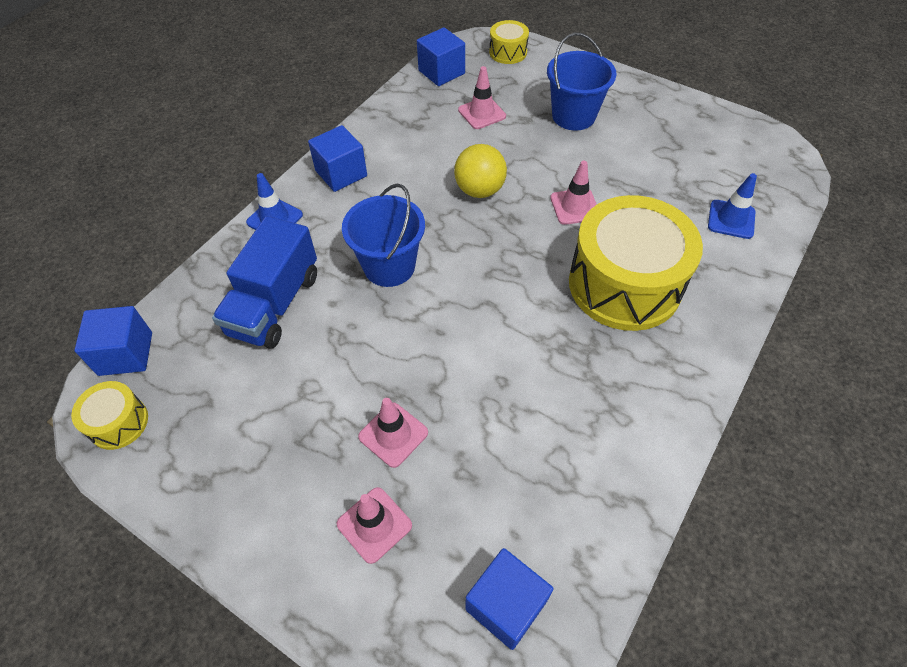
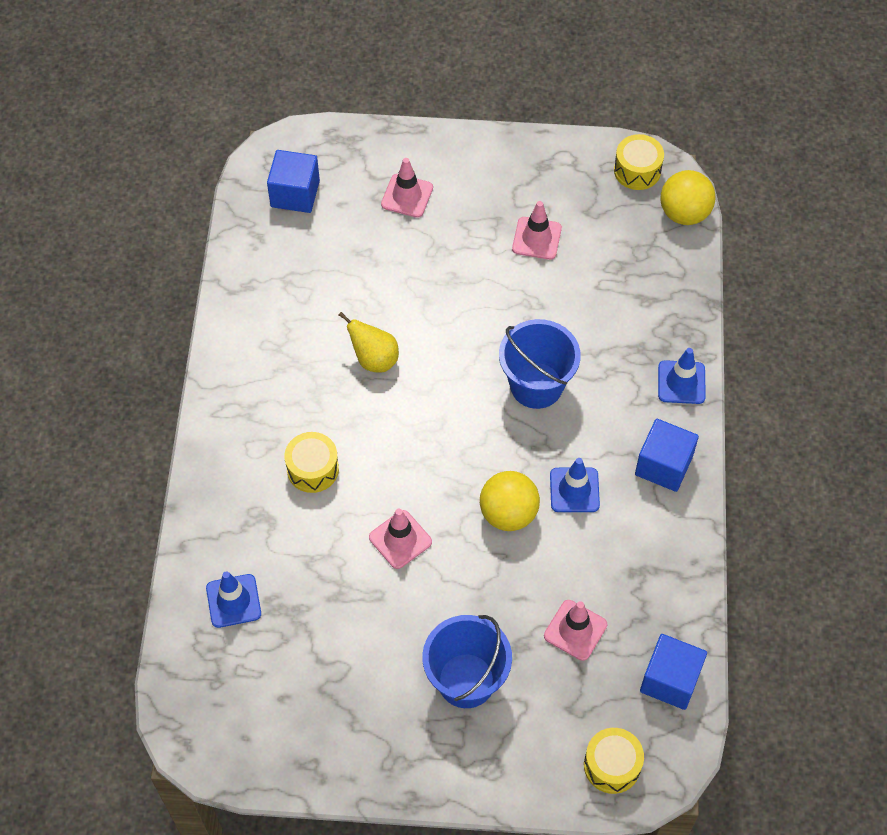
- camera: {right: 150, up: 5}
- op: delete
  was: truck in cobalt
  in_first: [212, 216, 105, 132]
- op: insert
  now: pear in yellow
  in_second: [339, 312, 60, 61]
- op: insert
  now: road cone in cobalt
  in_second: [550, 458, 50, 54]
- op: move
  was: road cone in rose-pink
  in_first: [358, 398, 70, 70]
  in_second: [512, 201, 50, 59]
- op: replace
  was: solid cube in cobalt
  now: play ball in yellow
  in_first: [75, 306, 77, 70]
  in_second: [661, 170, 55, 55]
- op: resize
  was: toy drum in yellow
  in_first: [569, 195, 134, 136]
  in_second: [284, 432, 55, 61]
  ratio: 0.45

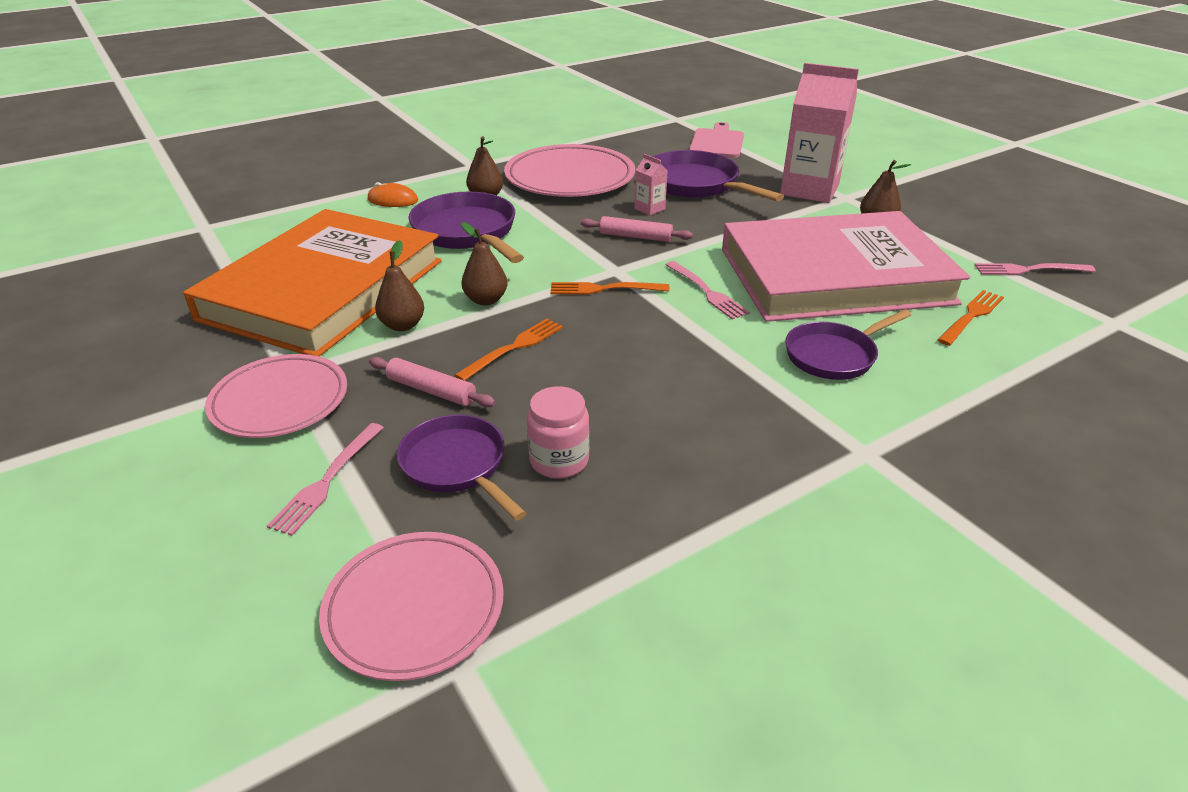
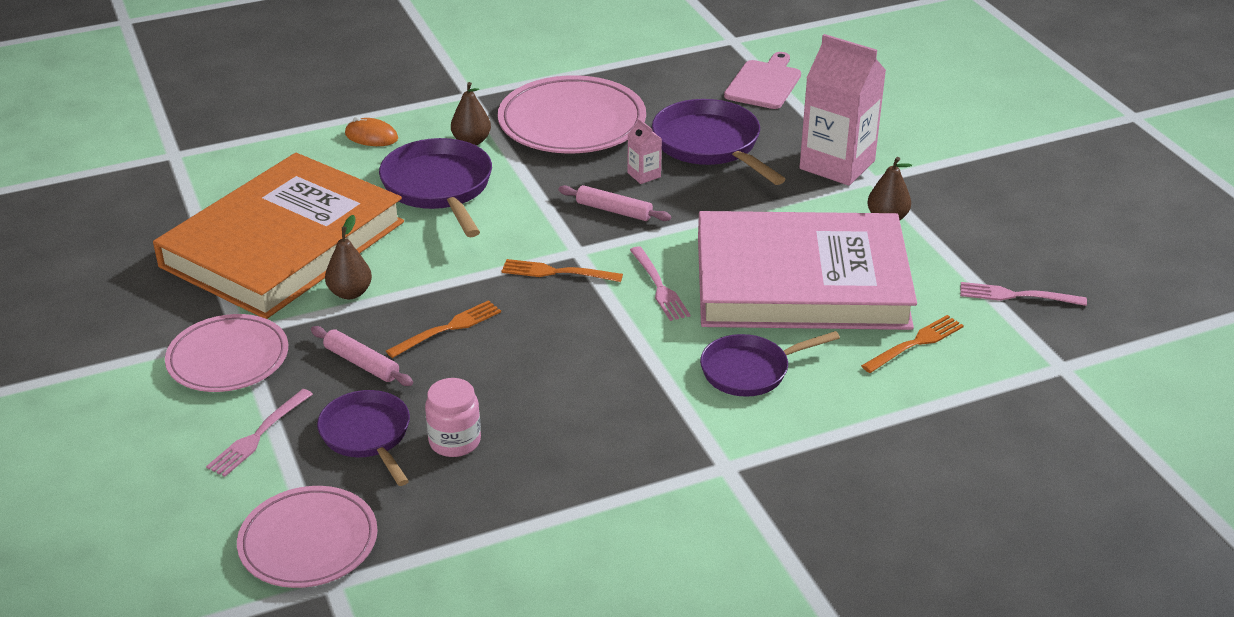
- camera: {right: 10, up: 0}
- op: delete
  was: pear in dark brown
  in_first: [461, 222, 46, 83]

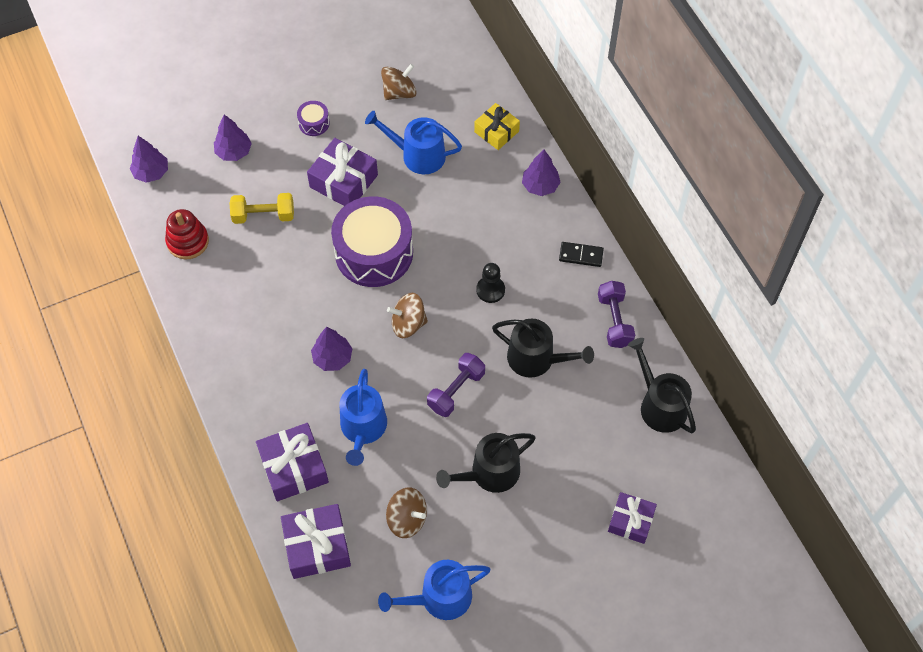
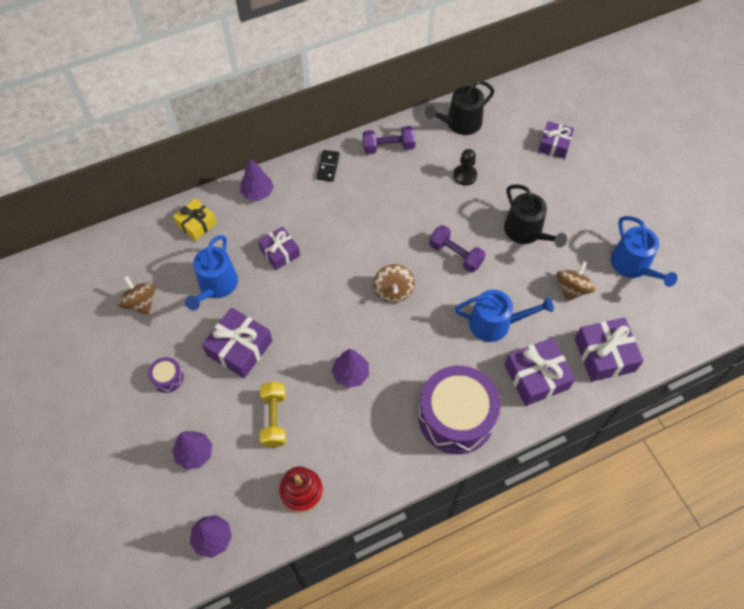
- camera: {right: -90, up: 0}
- op: delete
  was: watering pot in jet-black
  in_first: [492, 319, 102, 59]
- op: insert
  now: wrapped gift in purple
  in_second: [258, 226, 42, 44]
- op: move
  was: fir tree in purple
  in_first: [311, 327, 42, 44]
  in_second: [332, 349, 37, 39]
- op: move
  was: toy drum in purple
  in_first: [331, 196, 82, 91]
  in_second: [418, 366, 83, 88]
- op: move
  was: pawn in jet-black
  in_first: [476, 263, 29, 40]
  in_second: [454, 149, 23, 36]

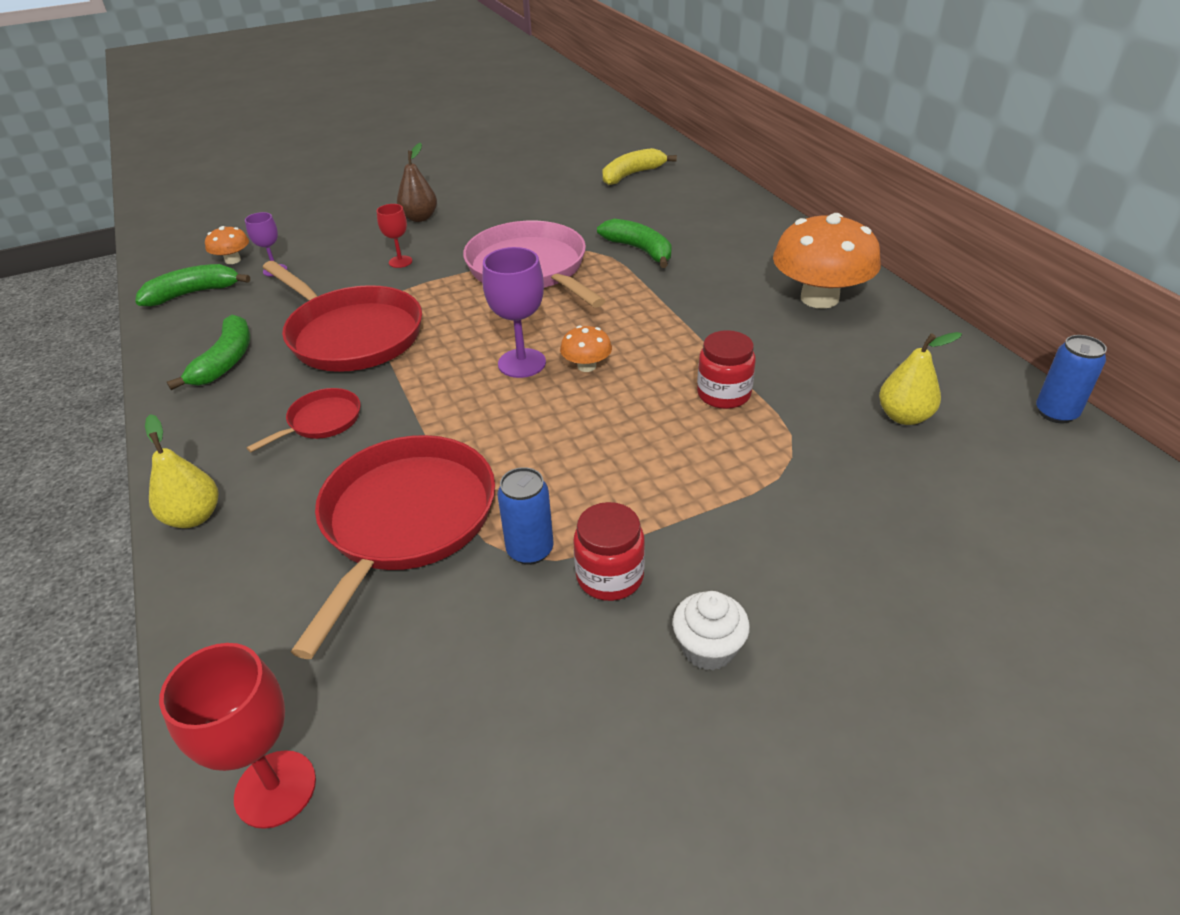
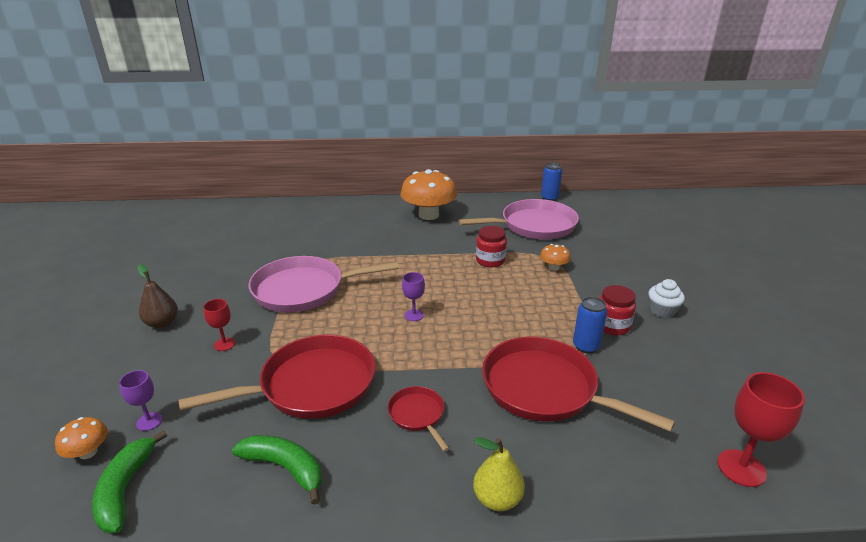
- camera: {right: -70, up: -10}
- op: delete
  was: toy banana in green
  in_first: [597, 219, 75, 49]
- op: delete
  was: toy banana in yellow
  in_first: [603, 148, 74, 37]
- op: move
  was: fungus in bright orange
  in_first: [560, 326, 52, 46]
  in_second: [540, 244, 31, 27]
- op: replace
  was: pear in yellow
  now: frying pan in rose-pink
  in_first: [879, 332, 83, 93]
  in_second: [458, 199, 121, 40]
- op: resize
  was: wine glass in purple
  in_first: [482, 247, 64, 131]
  in_second: [402, 272, 23, 49]
  ratio: 0.59

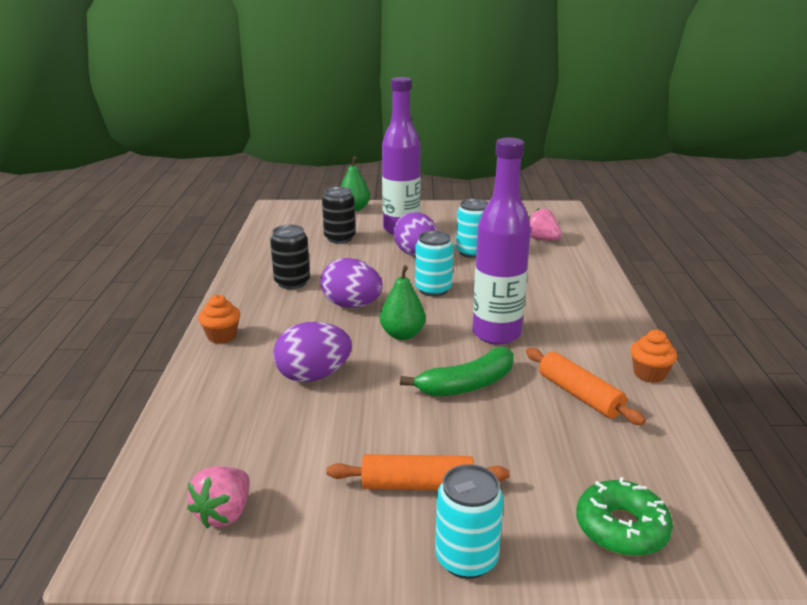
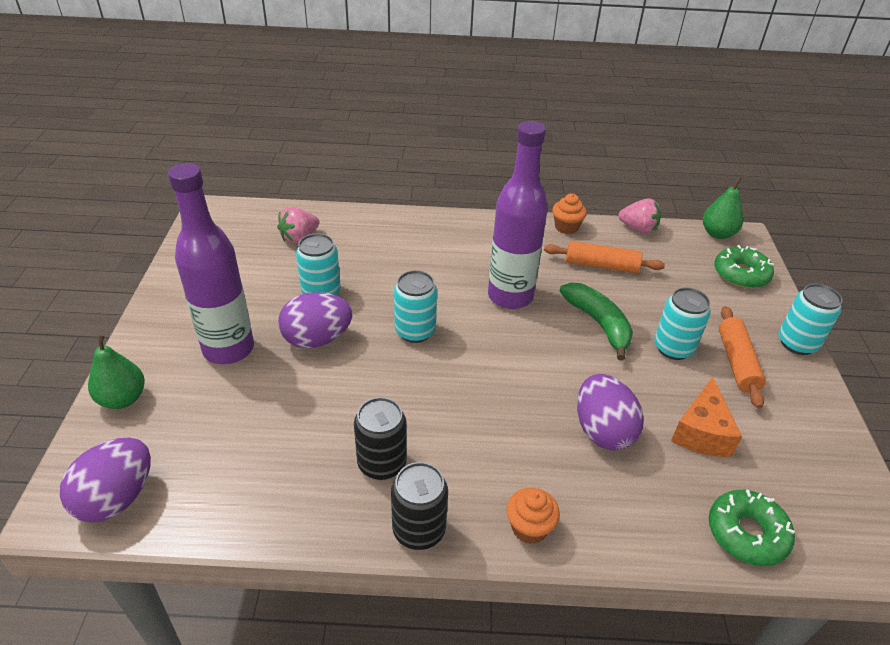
- camera: {right: -90, up: 15}
- op: insert
  now: can in teal
  in_second: [654, 287, 57, 73]
- op: insert
  now: cheese in bright orange
  in_second: [671, 377, 71, 80]
- op: insert
  now: donut in green
  in_second: [709, 490, 86, 76]
- op: move
  was: toy strawberry in rose-pink
  in_first: [187, 466, 63, 63]
  in_second: [619, 198, 42, 36]
- op: move
  was: toy egg in purple
  in_first: [321, 258, 62, 50]
  in_second: [60, 438, 91, 84]
- op: move
  was: can in jet-black
  in_first: [322, 187, 34, 56]
  in_second: [391, 462, 57, 88]
- op: move
  was: pear in green
  in_first: [380, 265, 46, 75]
  in_second: [703, 176, 40, 63]
- op: rotate
  was: dough roller in bright orange
  in_first: [526, 348, 120, 77]
  in_second: [544, 241, 121, 32]
  clockwise: 45

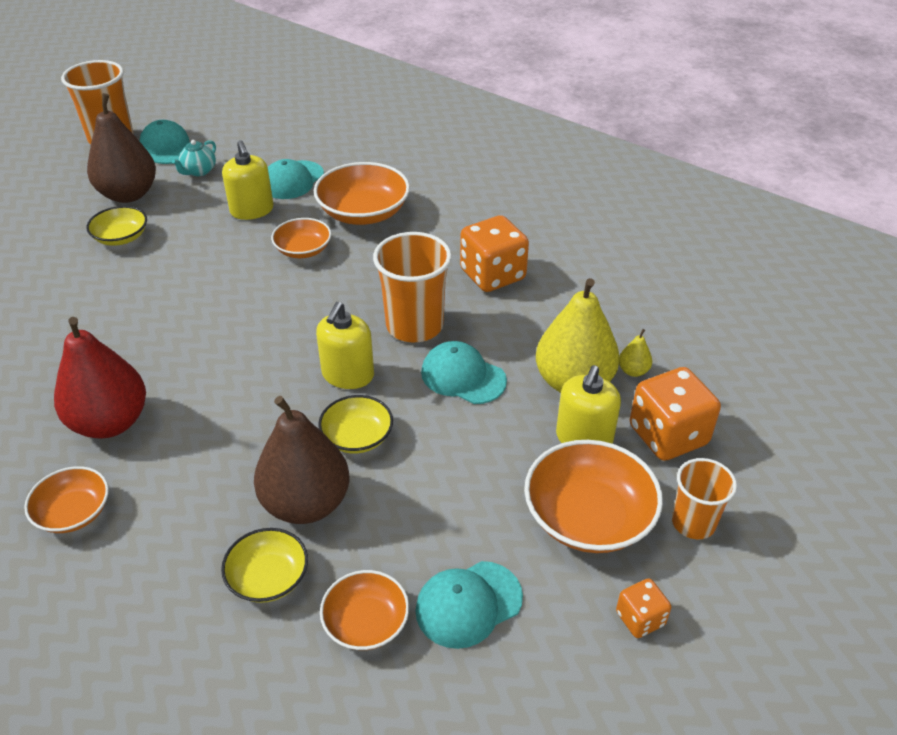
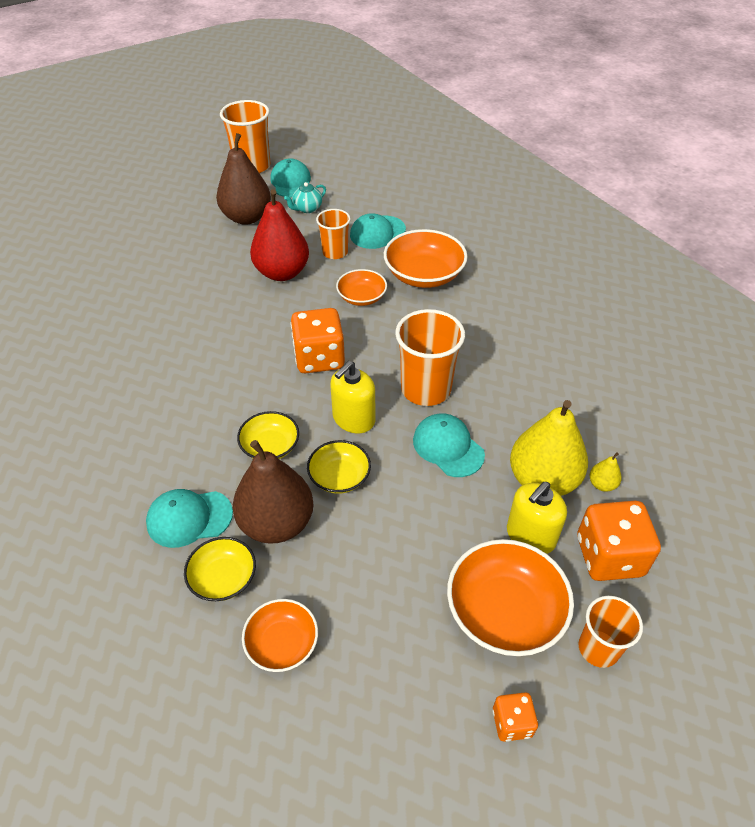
- camera: {right: 20, up: 5}
- op: delete
  was: serving bowl in bright orange
  in_first: [24, 466, 85, 67]
- op: move
  was: pear in crimson
  in_first: [54, 317, 92, 121]
  in_second: [250, 189, 59, 92]
- op: move
  was: serving bowl in yellow
  in_first: [86, 206, 61, 40]
  in_second: [237, 411, 62, 48]
- op: move
  was: cap in teal
  in_first: [415, 561, 108, 88]
  in_second: [146, 489, 87, 59]
- op: move
  was: dice in bright orange
  in_first: [460, 215, 69, 77]
  in_second: [291, 308, 54, 65]
- op: replace
  was: soap pump in yellow
  now: tumbler in bright orange
  in_first: [222, 140, 52, 80]
  in_second: [316, 209, 35, 50]

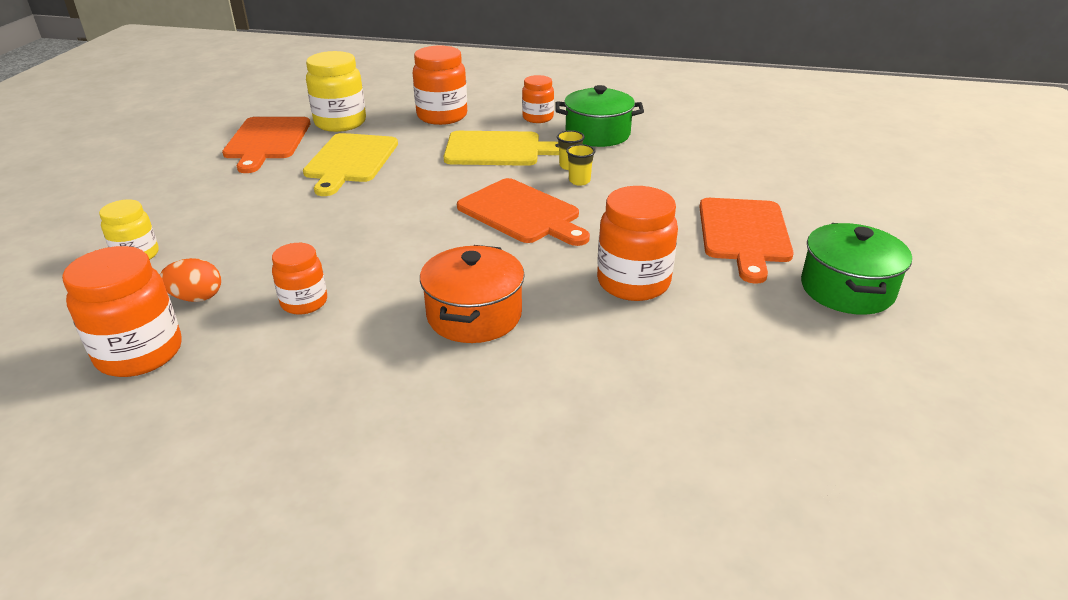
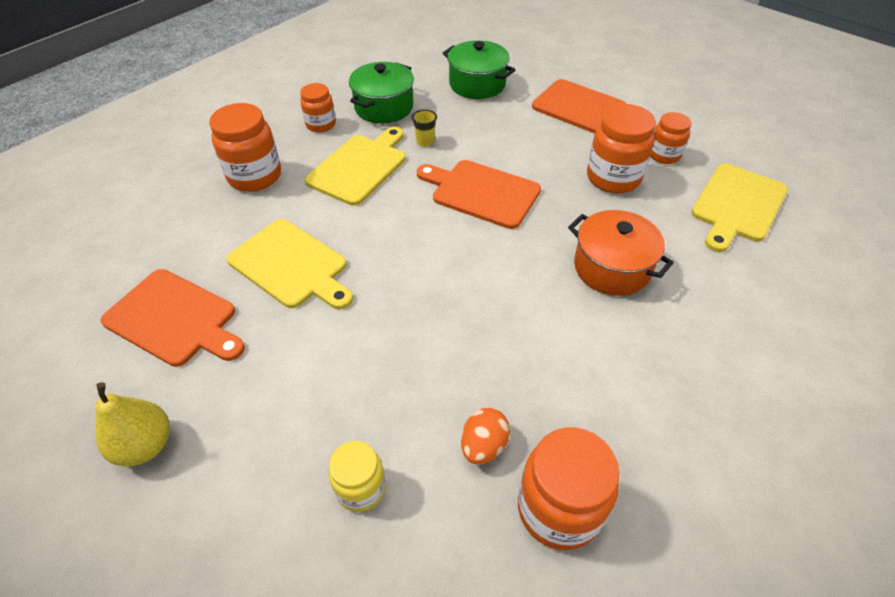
- camera: {right: -60, up: 15}
- op: delete
  was: preserve jar in yellow
  in_first: [306, 51, 60, 81]
- op: delete
  was: tumbler in yellow
  in_first: [566, 144, 29, 42]
- op: insert
  now: pear in yellow
  in_second: [95, 382, 75, 84]
- op: insert
  now: chopping board in yellow
  in_second: [691, 163, 97, 89]
- op: move
  was: preserve jar in bright orange
  in_first: [272, 243, 55, 72]
  in_second: [651, 112, 40, 52]
- op: move
  was: pot in green
  in_first: [801, 223, 111, 92]
  in_second: [443, 40, 72, 59]
- op: rotate
  was: chopping board in bright orange
  in_first: [457, 178, 133, 68]
  in_second: [417, 160, 124, 69]
  clockwise: -135

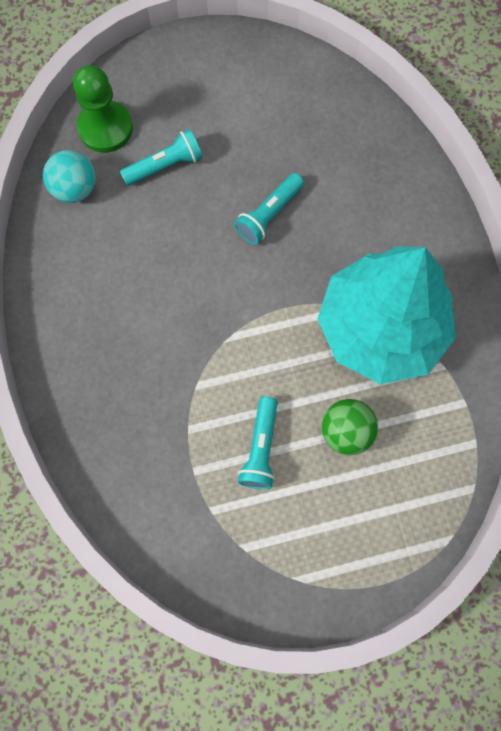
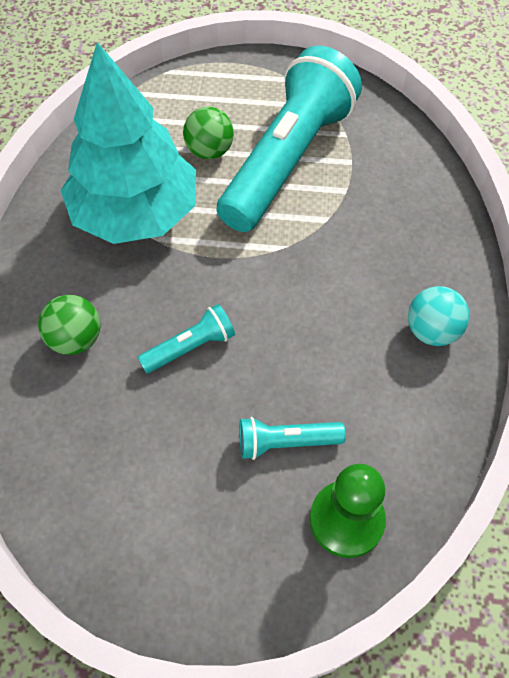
- camera: {right: -160, up: -15}
- op: insert
  now: play ball in green
  in_second: [38, 295, 62, 60]
- op: move
  was: play ball in teal
  in_first: [43, 150, 53, 53]
  in_second: [408, 286, 62, 60]
- op: resize
  was: flashlight in teal
  in_first: [238, 396, 40, 93]
  in_second: [217, 46, 145, 186]
  ratio: 2.41

